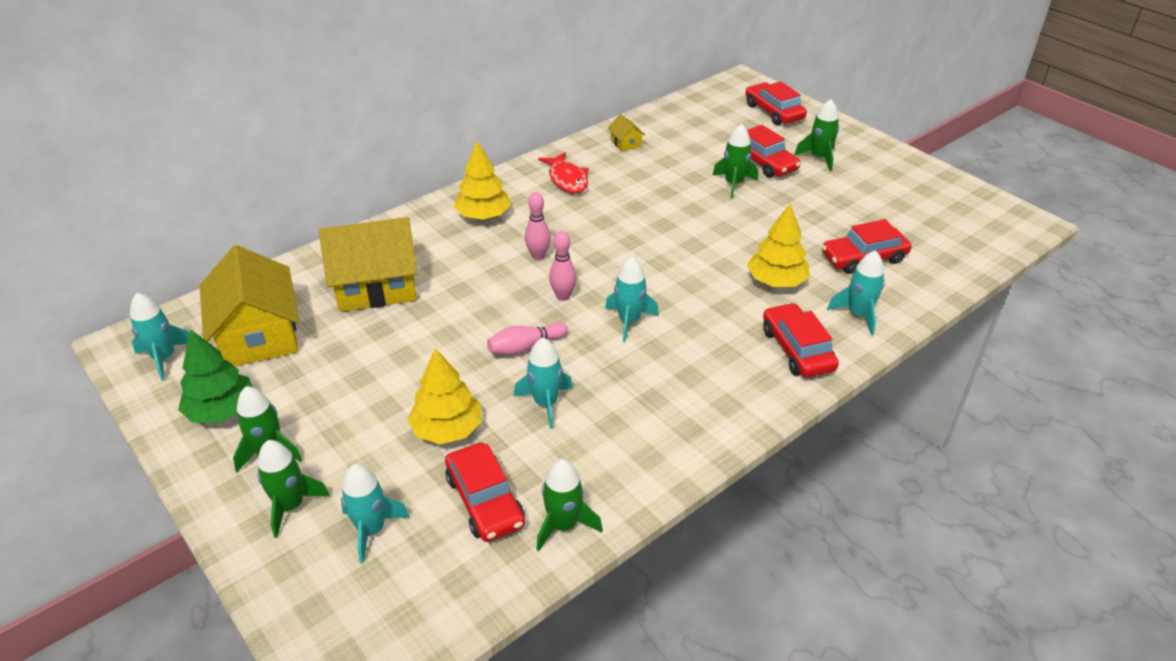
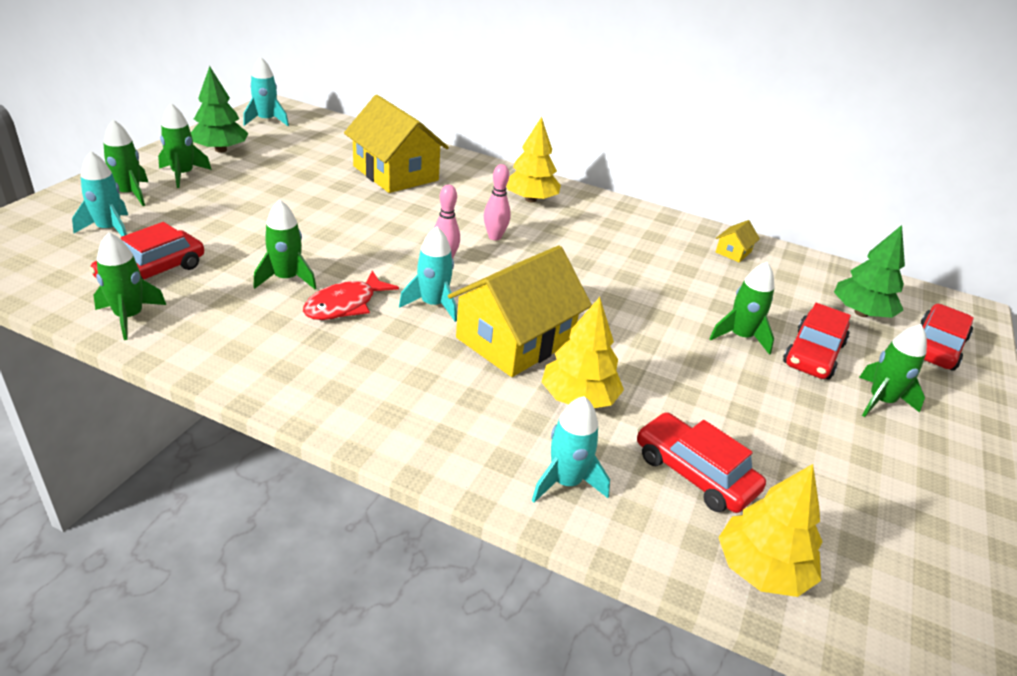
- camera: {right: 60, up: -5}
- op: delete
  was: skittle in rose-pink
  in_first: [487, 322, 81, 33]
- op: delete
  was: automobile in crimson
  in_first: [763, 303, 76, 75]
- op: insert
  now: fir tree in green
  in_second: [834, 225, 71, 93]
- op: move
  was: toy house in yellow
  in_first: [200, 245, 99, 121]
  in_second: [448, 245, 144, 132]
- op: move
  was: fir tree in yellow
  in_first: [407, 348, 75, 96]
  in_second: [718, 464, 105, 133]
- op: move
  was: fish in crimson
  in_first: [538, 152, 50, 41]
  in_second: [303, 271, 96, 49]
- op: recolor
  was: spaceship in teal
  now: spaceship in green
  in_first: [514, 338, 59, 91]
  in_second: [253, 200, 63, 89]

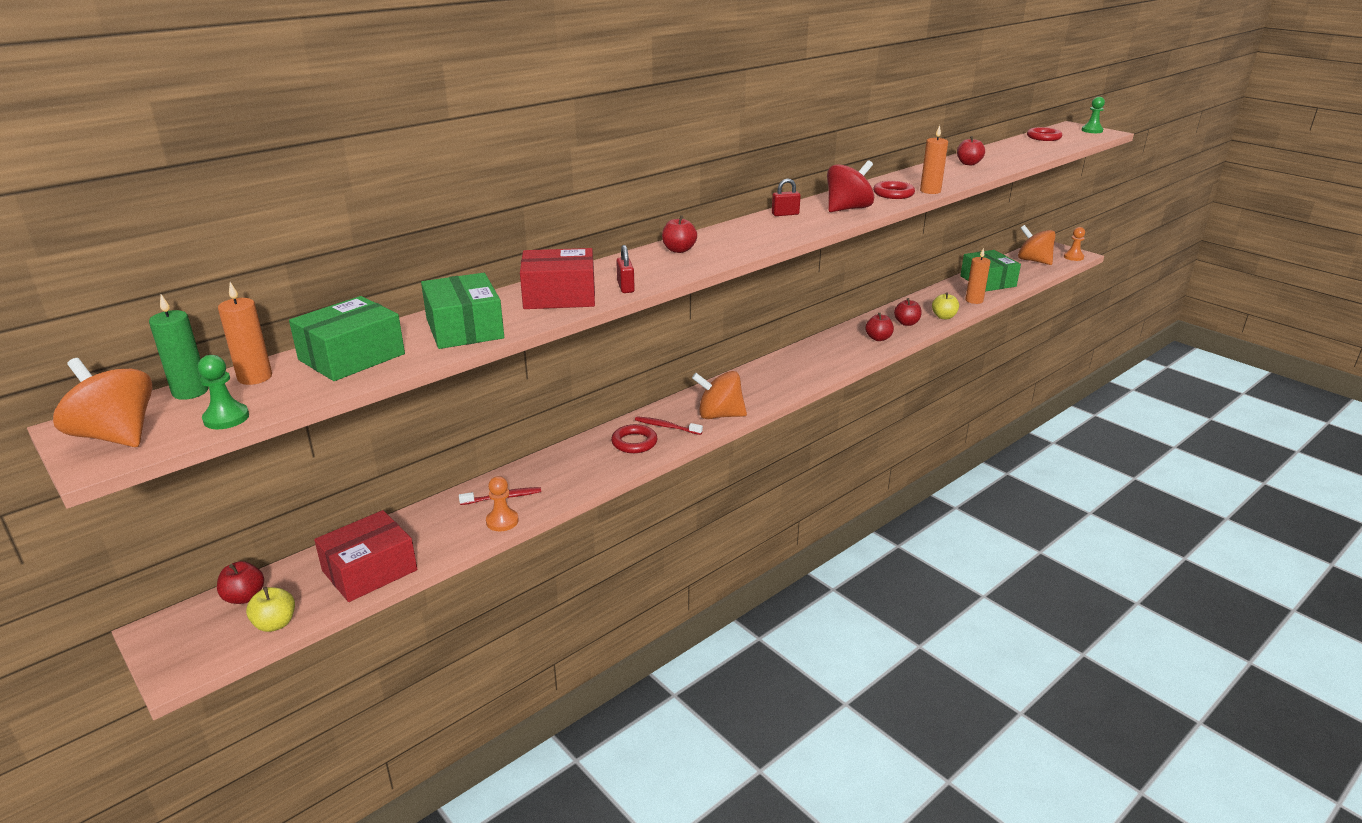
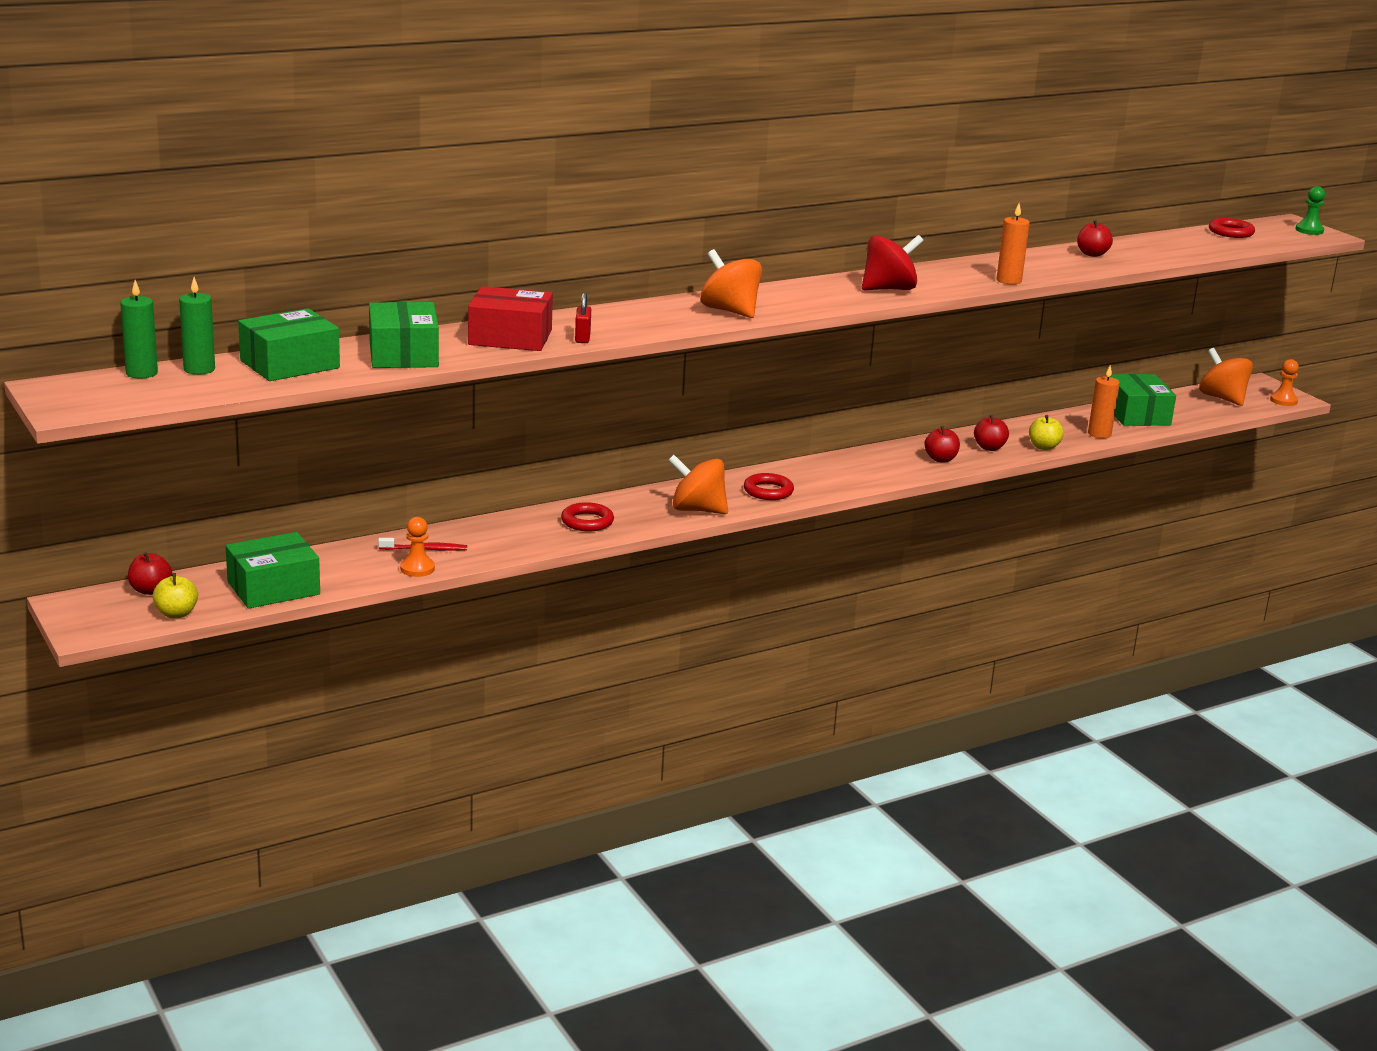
- camera: {right: 10, up: -5}
- op: delete
  was: pawn in green
  in_first: [198, 355, 51, 74]
- op: delete
  was: toothbrush in crimson
  in_first: [635, 416, 68, 19]
- op: delete
  was: apple fruit in crimson
  in_first: [662, 215, 35, 38]
- op: delete
  was: padlock in crimson
  in_first: [772, 178, 29, 38]
- op: move
  was: whirligig in bright orange
  in_first: [53, 358, 99, 89]
  in_second: [700, 249, 62, 69]
- op: move
  was: torus in crimson
  in_first: [873, 181, 42, 18]
  in_second: [744, 473, 50, 27]
- op: recolor
  was: pillar candle in bright orange
  now: pillar candle in green
  in_first: [218, 282, 54, 103]
  in_second: [179, 277, 36, 98]
- op: recolor
  was: package in crimson
  now: package in green
  in_first: [314, 510, 103, 92]
  in_second: [226, 532, 94, 76]

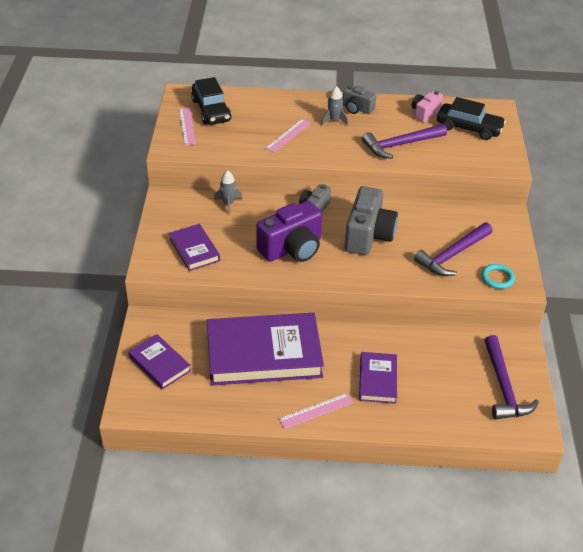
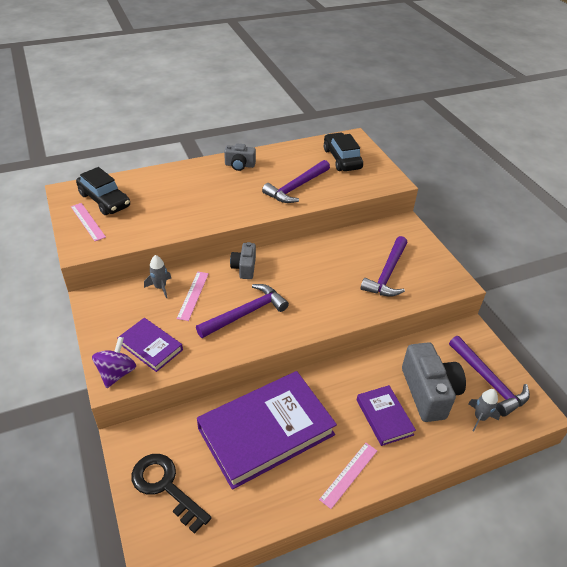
- camera: {right: -25, up: 0}
- op: delete
  was: photo camera in rose-pink
  in_first: [412, 91, 31, 32]
- op: delete
  was: torus in teal
  in_first: [481, 264, 34, 25]
- op: insert
  now: whirligig in purple
  in_second: [92, 337, 44, 51]
- op: move
  was: measuring stick in rose-pink
  in_first: [265, 119, 46, 34]
  in_second: [177, 272, 32, 49]
- op: move
  was: spaceship in ash-grey
  in_first: [321, 86, 27, 40]
  in_second: [468, 389, 32, 42]
- op: move
  was: photo camera in ash-grey
  in_first: [345, 186, 53, 69]
  in_second: [402, 342, 64, 80]
- op: replace
  was: book in purple
  now: door key in jet-black
  in_first: [128, 334, 63, 56]
  in_second: [131, 454, 81, 80]
- op: replace
  was: photo camera in purple
  now: carpenter's hammer in purple
  in_first: [256, 201, 66, 61]
  in_second: [196, 284, 93, 54]
- op: rotate
  was: automobile in jet-black
  in_first: [437, 97, 69, 43]
  in_second: [324, 133, 39, 38]
  clockwise: -105

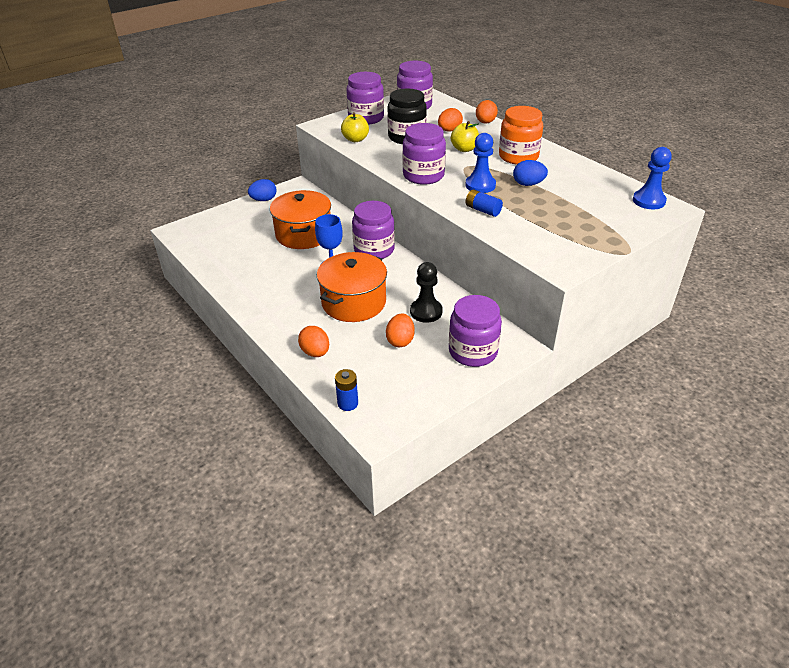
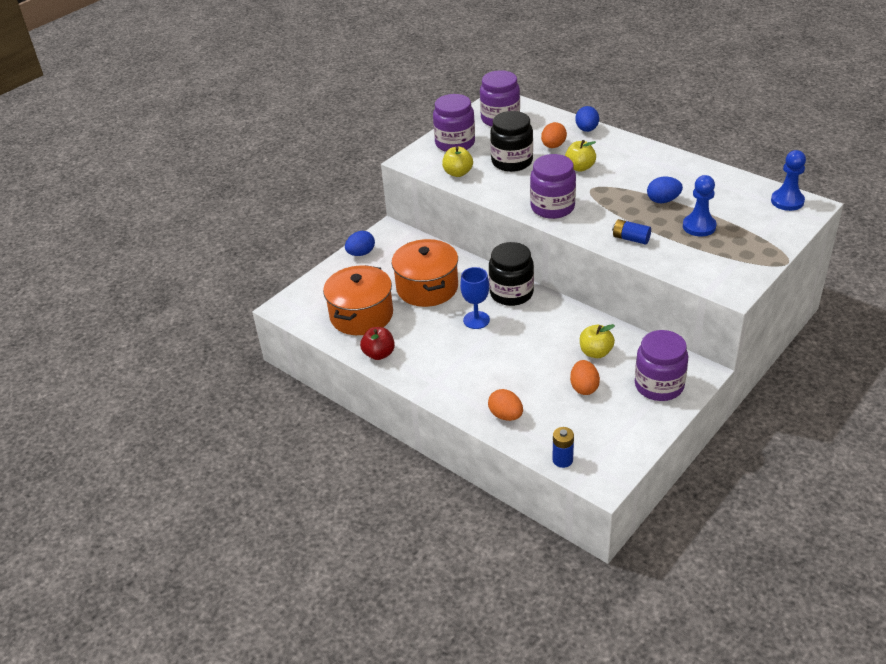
- camera: {right: -10, up: 0}
- op: delete
  was: preserve jar in bright orange
  in_first: [499, 106, 44, 59]
- op: insert
  now: apple fruit in crimson
  in_second: [360, 327, 35, 33]
- op: move
  was: pot in bright orange
  in_first: [317, 252, 70, 70]
  in_second: [323, 265, 70, 70]
- op: move
  was: pawn in cobalt
  in_first: [465, 133, 31, 60]
  in_second: [683, 175, 34, 62]
- op: replace
  was: pawn in jet-black
  now: apple fruit in yellow
  in_first: [410, 262, 33, 61]
  in_second: [580, 324, 35, 34]
- op: recolor
  was: preserve jar in purple
  now: preserve jar in jet-black
  in_first: [352, 201, 43, 58]
  in_second: [489, 242, 45, 64]
- op: recolor
  was: toy egg in bright orange
  now: toy egg in cobalt
  in_first: [476, 100, 22, 23]
  in_second: [575, 106, 24, 26]

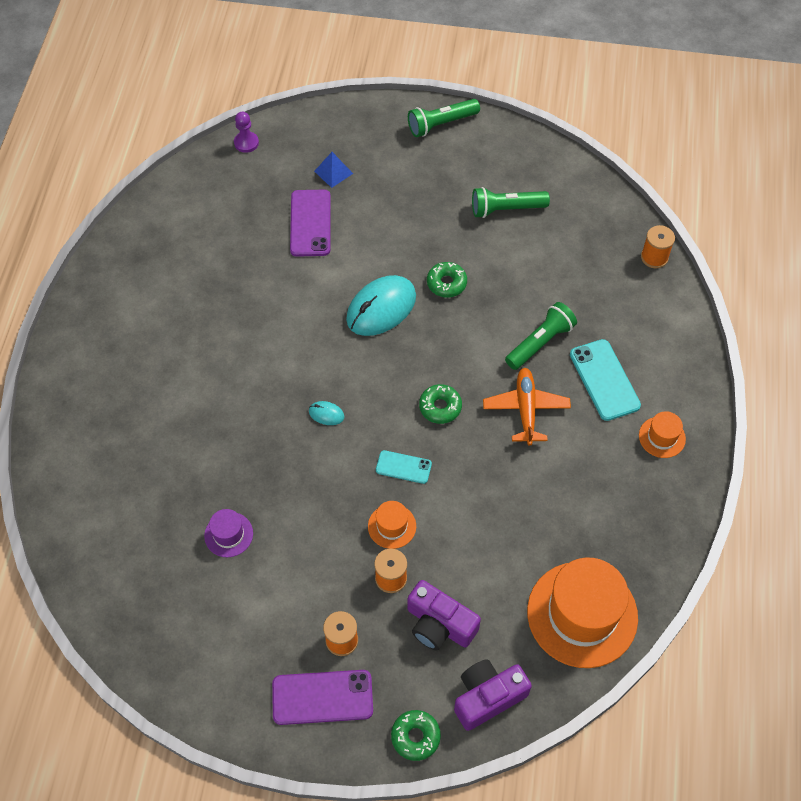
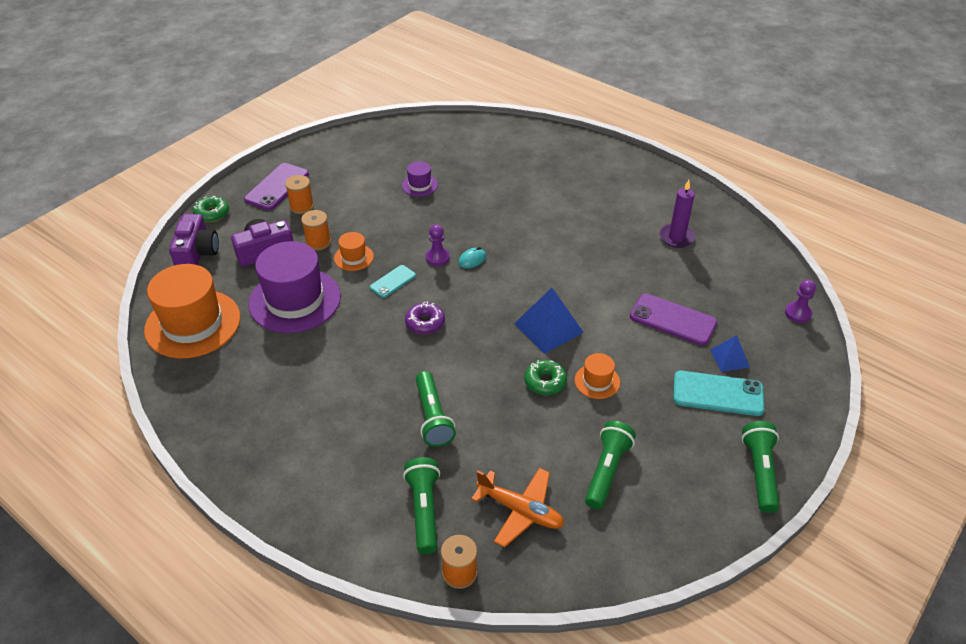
- camera: {right: 120, up: -15}
- op: insert
  now: tall hat in purple
  in_second: [248, 241, 93, 92]
- op: insert
  now: flashlight in green
  in_second: [403, 457, 37, 97]
- op: insert
  now: pawn in purple
  in_second: [426, 224, 24, 42]
- op: insert
  now: pillar candle in purple
  in_second: [659, 180, 37, 68]
- op: move
  was: toy plane in bright orange
  in_first: [483, 368, 88, 78]
  in_second: [471, 468, 93, 79]
- op: move
  was: mobile phone in teal
  in_first: [570, 339, 71, 82]
  in_second: [673, 371, 91, 45]
- op: move
  was: tall hat in bright orange
  in_first: [639, 411, 47, 47]
  in_second: [575, 353, 45, 46]
- op: replace
  was: mouse in teal
  now: pyramid in cobalt
  in_first: [346, 275, 70, 61]
  in_second: [514, 288, 70, 66]
- op: recolor
  was: donut in green
  now: donut in purple
  in_first: [419, 384, 43, 40]
  in_second: [405, 301, 40, 34]

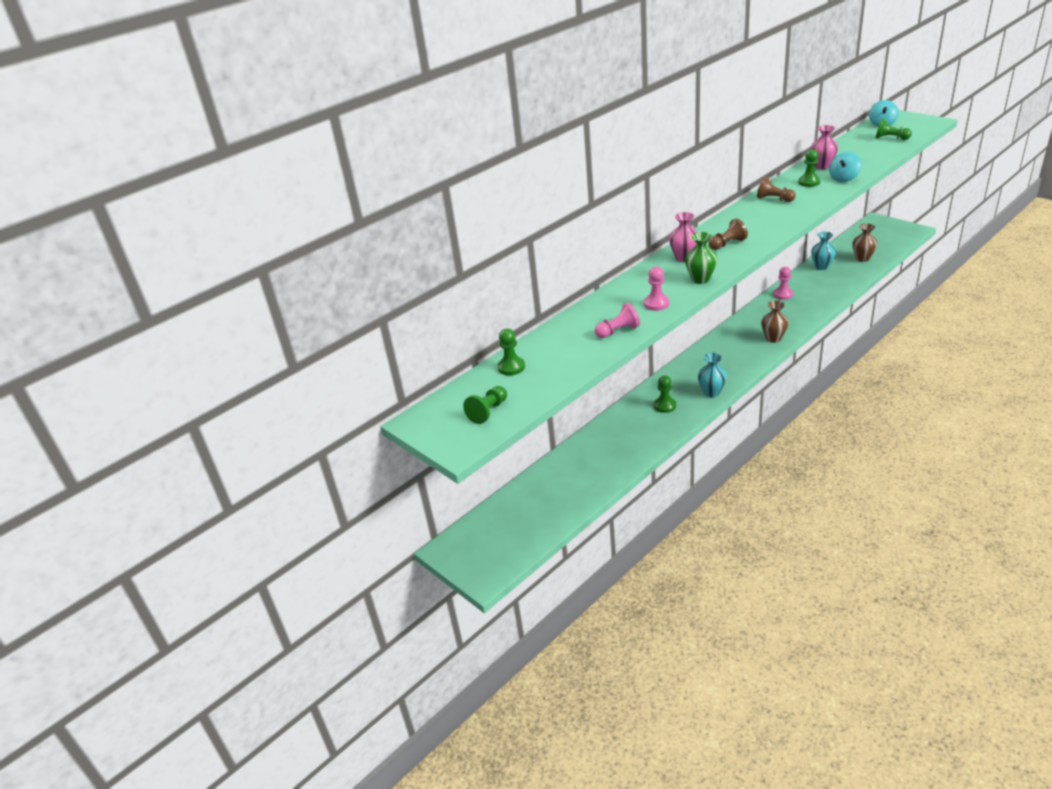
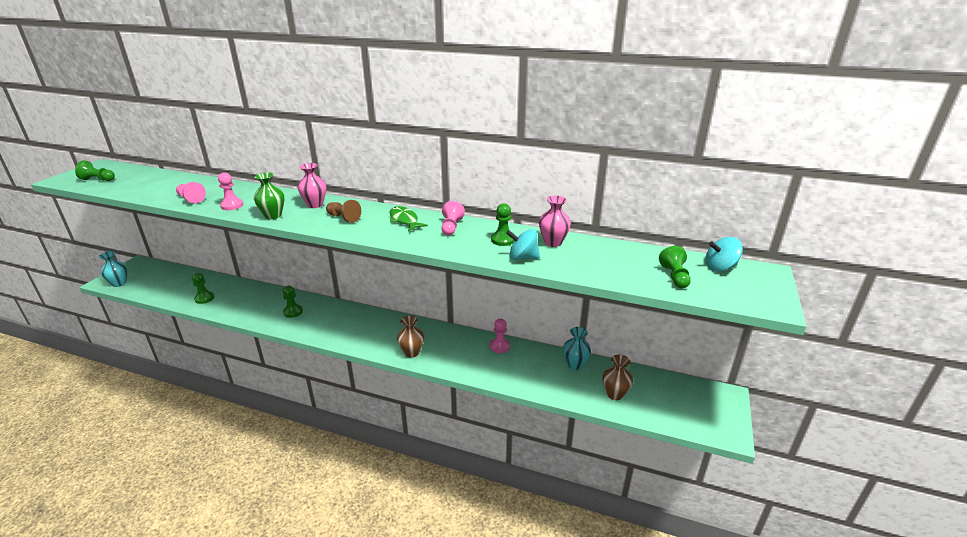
- camera: {right: 60, up: -5}
- op: insert
  now: fish in green
  in_second: [389, 206, 39, 25]
- op: move
  was: pawn in green
  in_first: [498, 328, 27, 47]
  in_second: [192, 273, 22, 31]
- op: move
  was: tall vase in teal
  in_first: [698, 353, 29, 44]
  in_second: [99, 251, 28, 36]
- op: recolor
  was: pawn in dark brown
  now: pawn in rose-pink
  in_first: [757, 177, 39, 25]
  in_second: [442, 201, 23, 34]

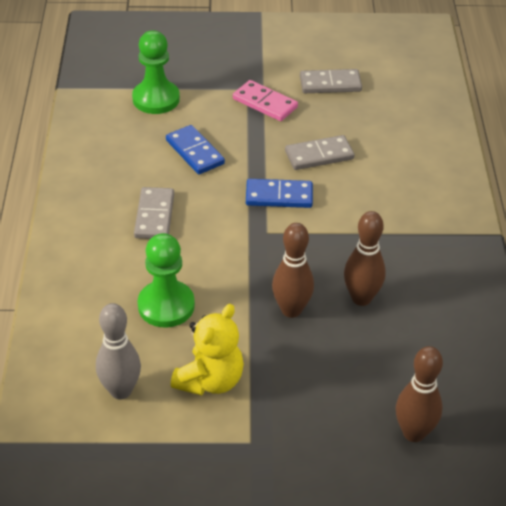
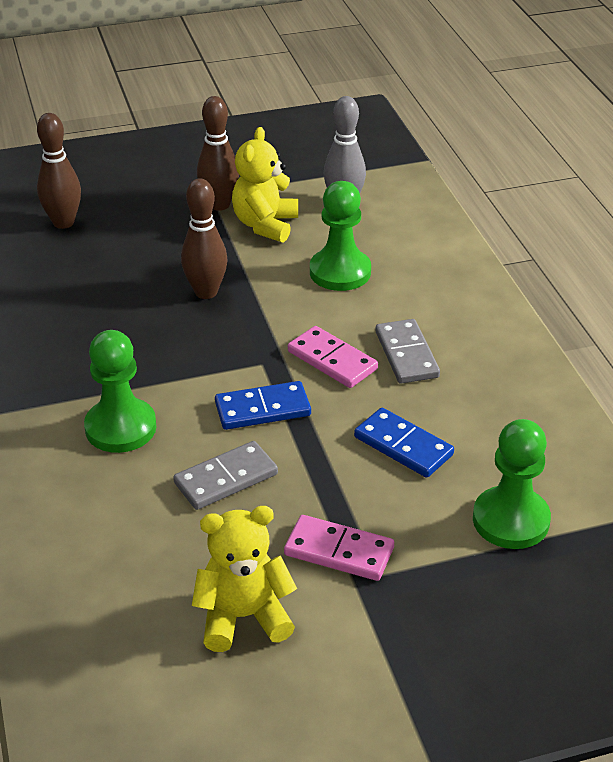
- camera: {right: 165, up: -5}
- op: insert
  now: pawn in green
  in_second: [84, 330, 73, 123]
- op: insert
  now: domino in rose-pink
  in_second: [288, 326, 90, 62]
- op: move
  was: skittle in dark brown
  in_first: [344, 211, 42, 95]
  in_second: [197, 96, 42, 115]
- op: replace
  was: domino in ash-grey
  now: stuffed bear in yellow
  in_first: [300, 69, 62, 24]
  in_second: [192, 506, 105, 146]

